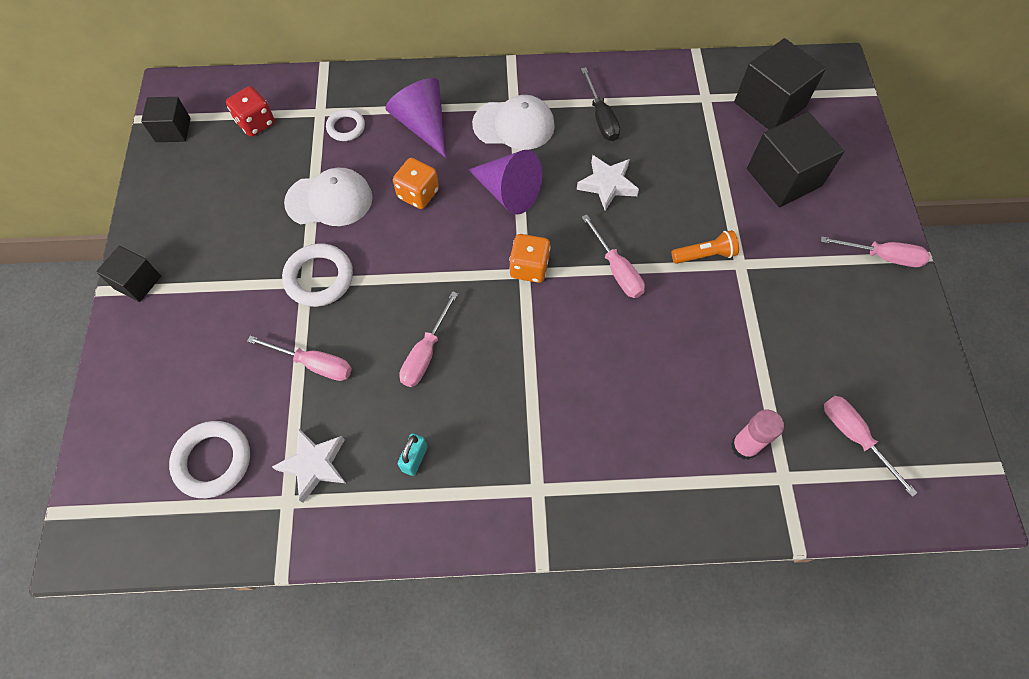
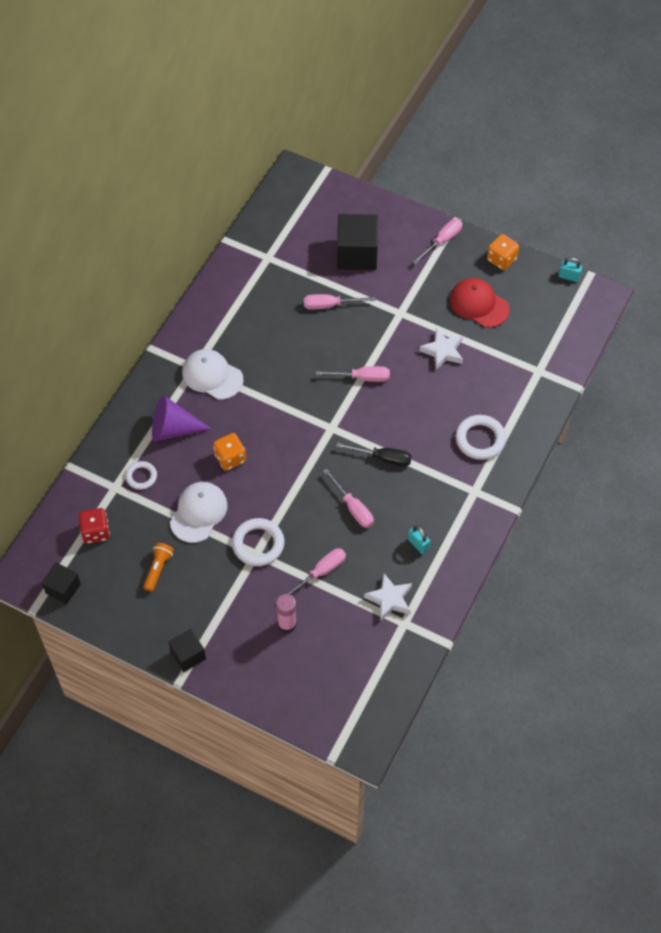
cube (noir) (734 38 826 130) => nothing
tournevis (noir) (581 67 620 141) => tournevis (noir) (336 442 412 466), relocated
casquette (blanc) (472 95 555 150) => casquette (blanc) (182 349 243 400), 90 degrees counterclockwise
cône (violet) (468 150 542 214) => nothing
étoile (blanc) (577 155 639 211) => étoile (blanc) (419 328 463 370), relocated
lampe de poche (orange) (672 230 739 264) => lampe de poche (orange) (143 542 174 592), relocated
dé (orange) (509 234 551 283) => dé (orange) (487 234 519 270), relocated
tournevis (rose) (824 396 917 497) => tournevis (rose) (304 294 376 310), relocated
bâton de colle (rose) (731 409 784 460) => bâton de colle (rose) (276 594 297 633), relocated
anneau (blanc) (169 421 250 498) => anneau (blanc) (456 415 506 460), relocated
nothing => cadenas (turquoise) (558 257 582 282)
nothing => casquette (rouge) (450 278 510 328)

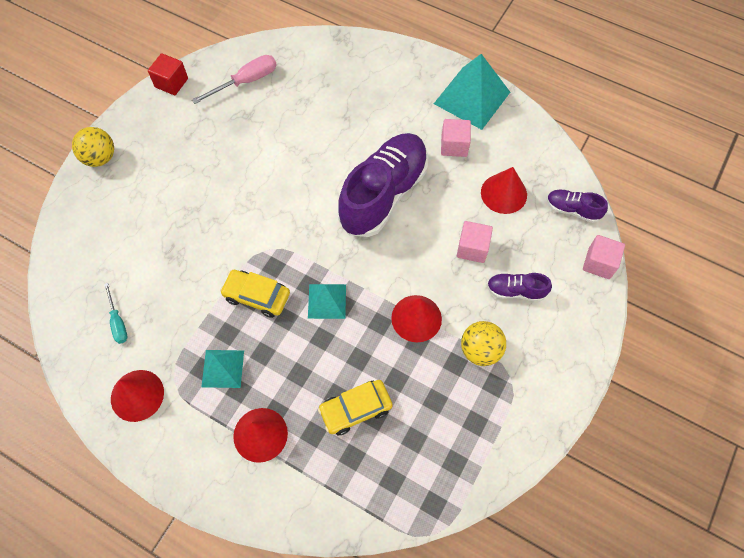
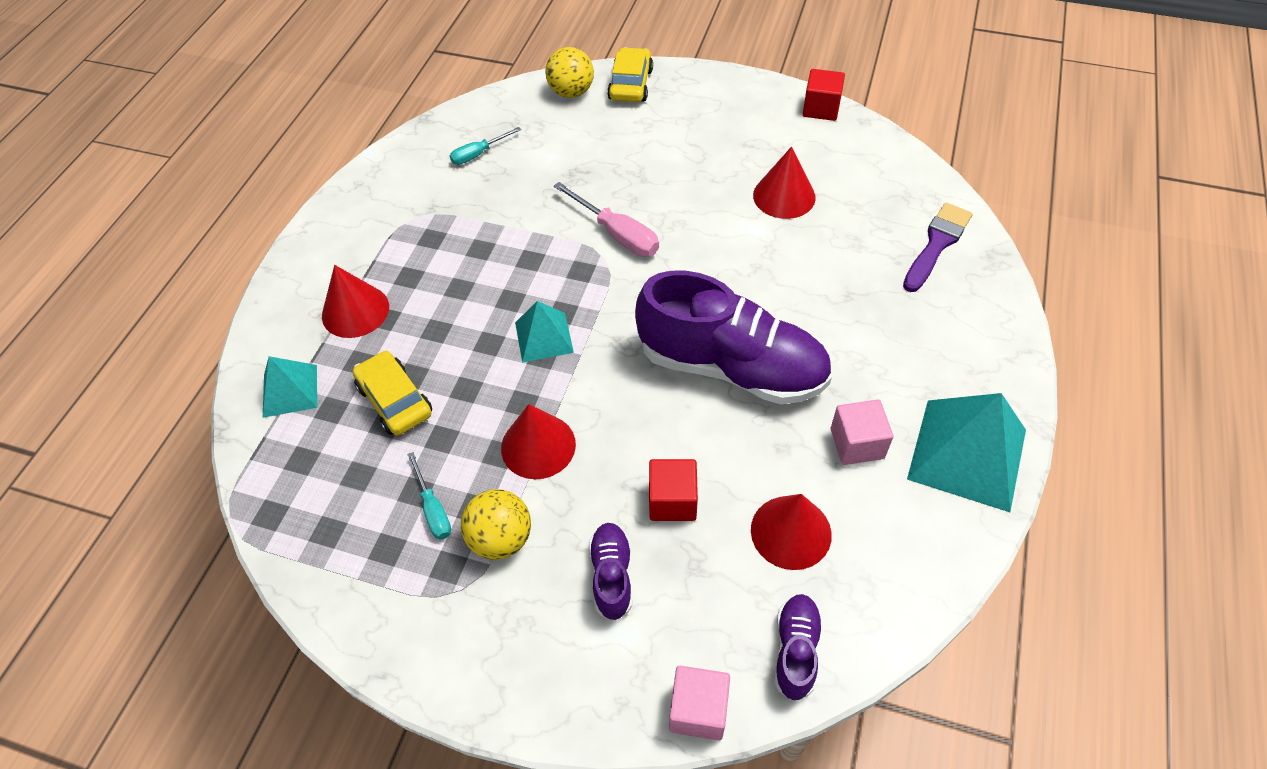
tournevis (rose) (192 55 277 104) => tournevis (rose) (553 182 659 257), relocated
balle (jaune) (72 127 114 167) => balle (jaune) (545 47 594 98), relocated
cube (rose) (457 221 493 263) => cube (rouge) (649 459 698 521)
voiture (jaune) (220 270 290 318) => voiture (jaune) (607 47 653 102), relocated
pyramide (turquoise) (201 350 244 388) => pyramide (turquoise) (263 356 317 418), relocated
cône (rouge) (111 370 164 422) => cône (rouge) (753 146 816 219), relocated
nothing => pinceau (violet) (903 203 973 292)
nothing => tournevis (turquoise) (407 452 451 540)

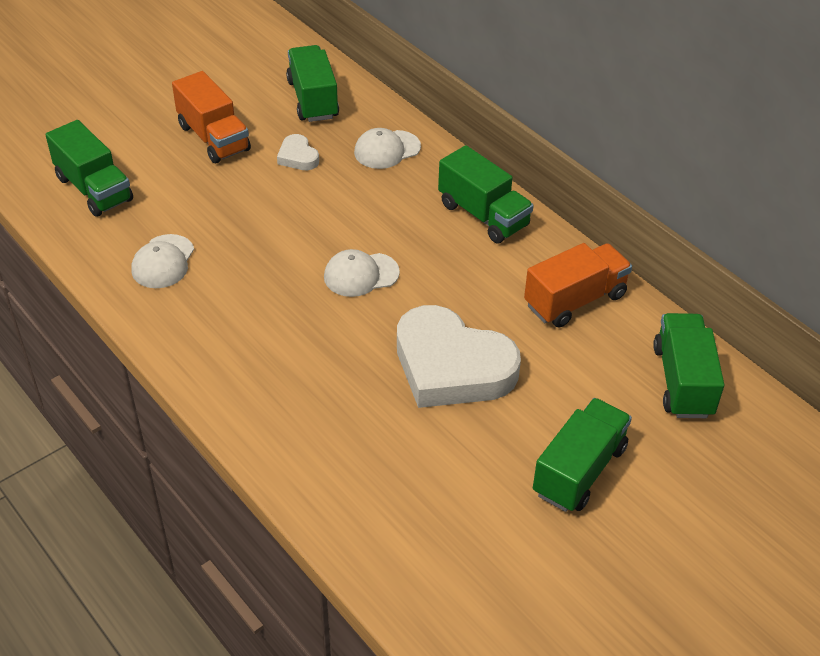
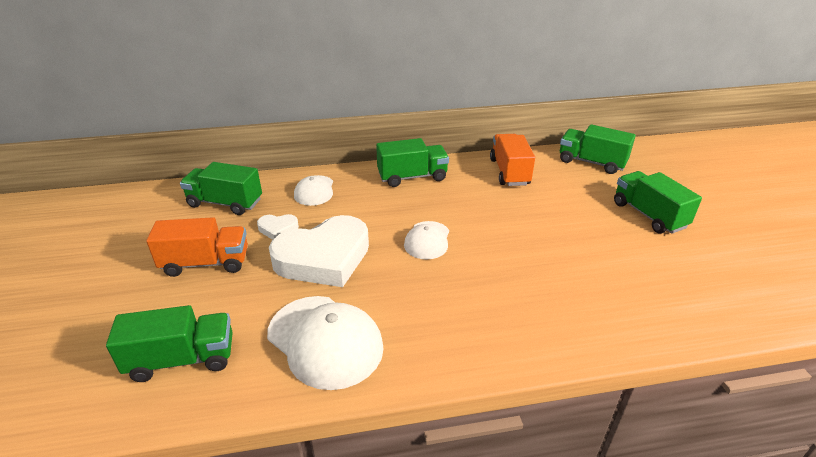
casquette (blanc) (131 234 194 288) => casquette (blanc) (267 296 384 390), x1.73
cœur (blanc) (397 305 521 408) => cœur (blanc) (269 215 369 287), relocated

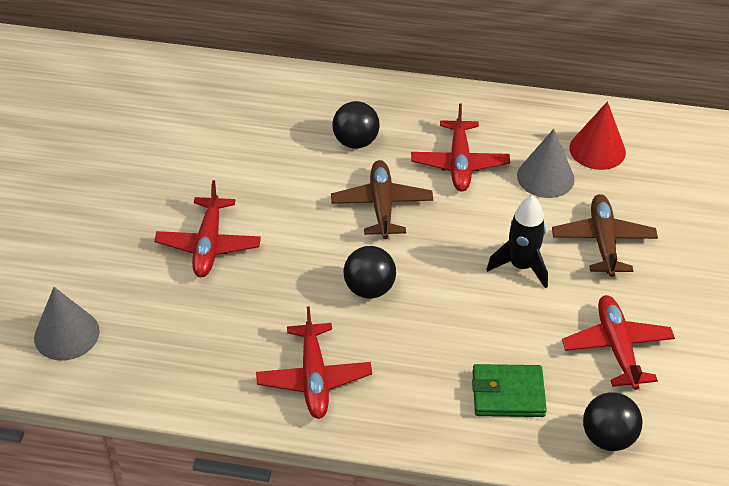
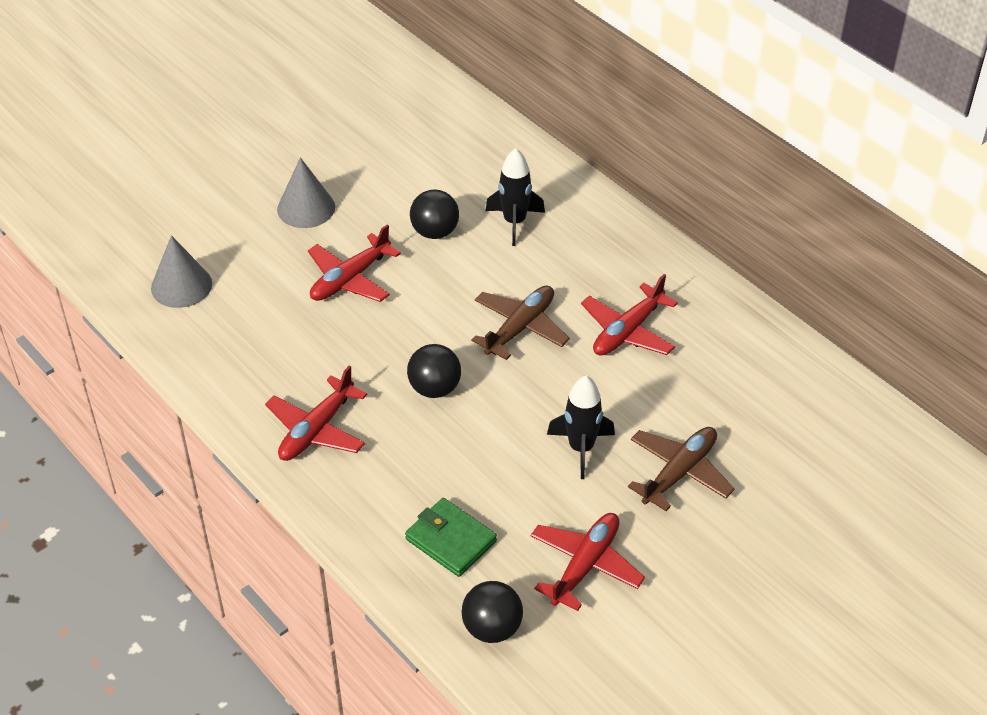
balle (noir) (332 101 380 149) => balle (noir) (410 190 459 239), relocated
cône (rouge) (569 101 626 170) => nothing
cône (gris) (517 129 575 198) => cône (gris) (277 157 335 228), relocated
nothing => fusée (noir) (485 148 545 246)

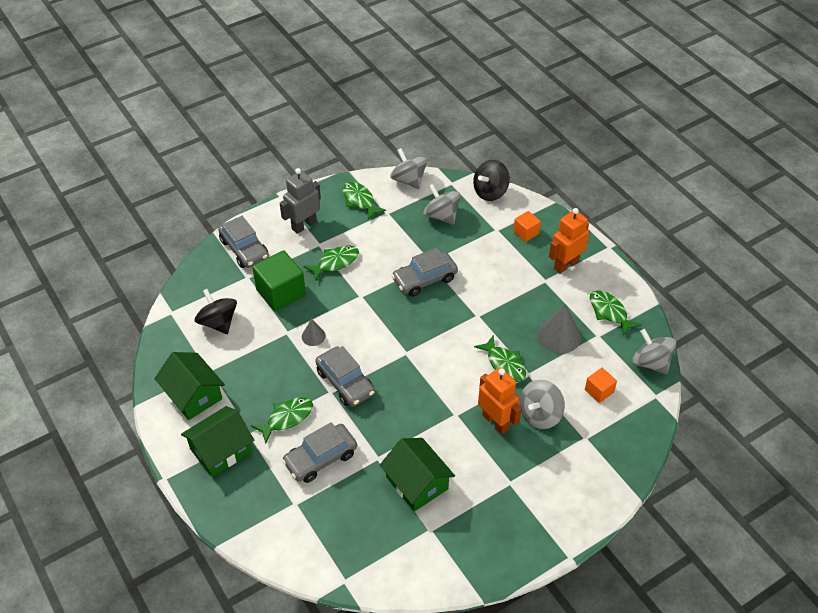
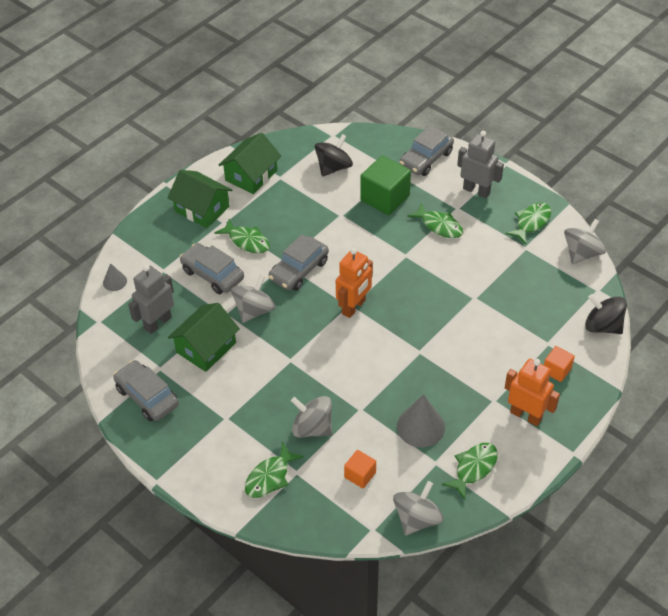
toupie (gris) (423 184 460 225) => toupie (gris) (231 275 275 323), relocated
voiture (gris) (391 248 458 297) => voiture (gris) (113 360 179 421), relocated
cône (gris) (302 319 326 346) => cône (gris) (103 263 127 291), relocated
poisson (vert) (474 335 526 382) => poisson (vert) (245 442 304 498), relocated
robot (orange) (478 367 522 434) => robot (orange) (336 248 373 318), relocated
nothing => robot (gris) (128 265 174 334)

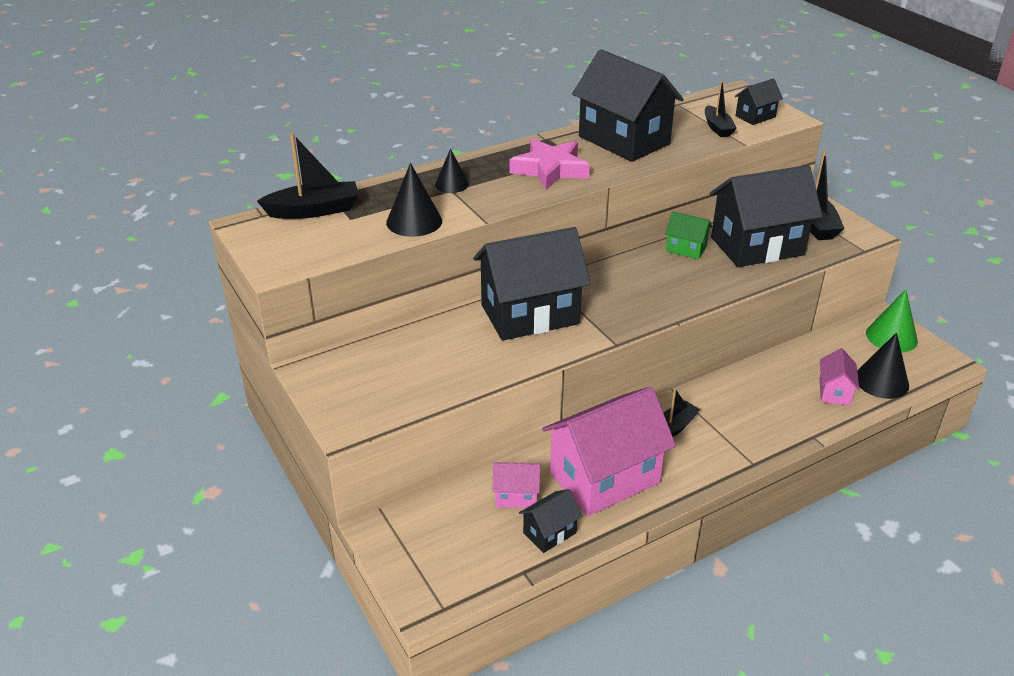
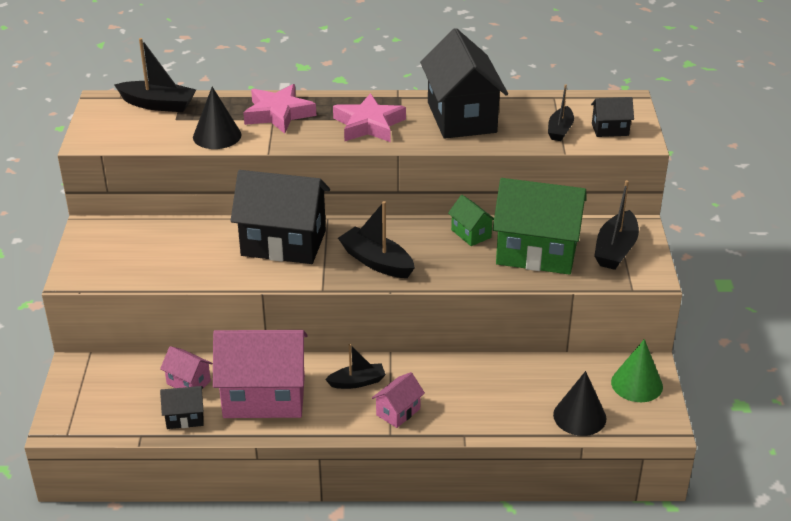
cône (noir) (435 148 469 193) => étoile (rose) (243 84 316 134)
maison (noir) (710 165 823 267) => maison (vert) (493 178 587 275)
maison (rose) (819 348 860 406) => maison (rose) (372 372 425 428), relocated
nothing => bateau (noir) (338 201 415 278)

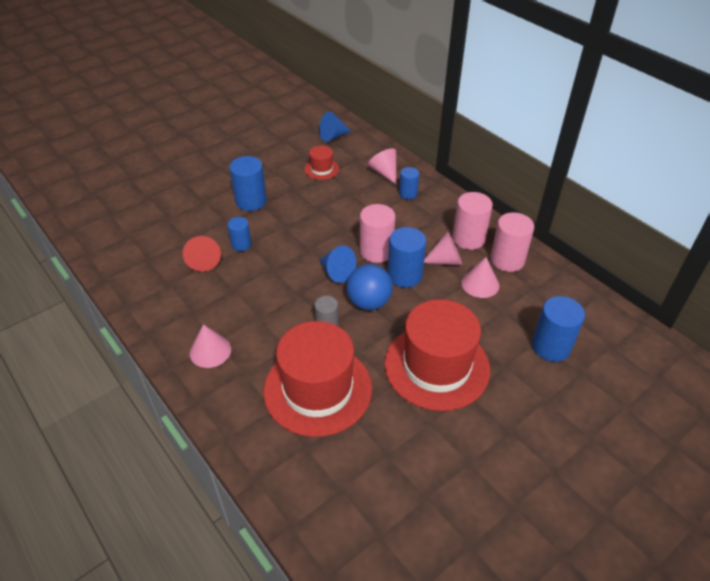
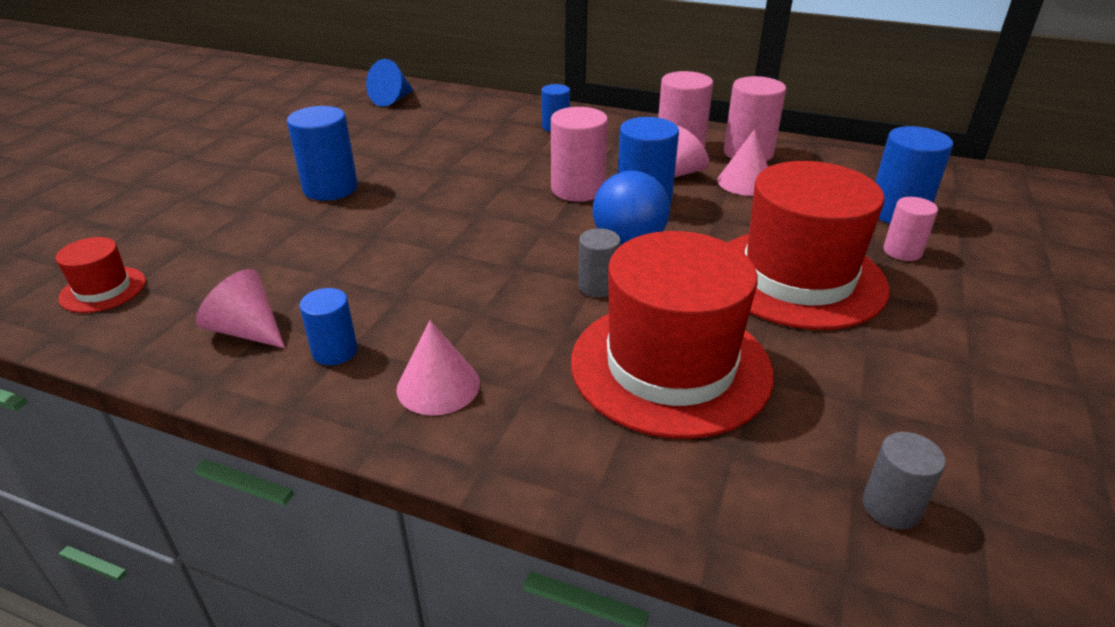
chapeau (rouge) (304 145 339 180) => chapeau (rouge) (55 237 146 313), relocated
cône (rose) (368 148 396 184) => cône (rose) (196 269 285 348), relocated
cylindre (bleu) (227 217 252 251) => cylindre (bleu) (299 288 358 365), relocated
cône (rouge) (183 236 221 272) => nothing
cône (bleu) (319 245 356 283) => nothing
nothing => cylindre (rose) (883 197 938 261)
nothing => cylindre (gris) (863 432 946 529)

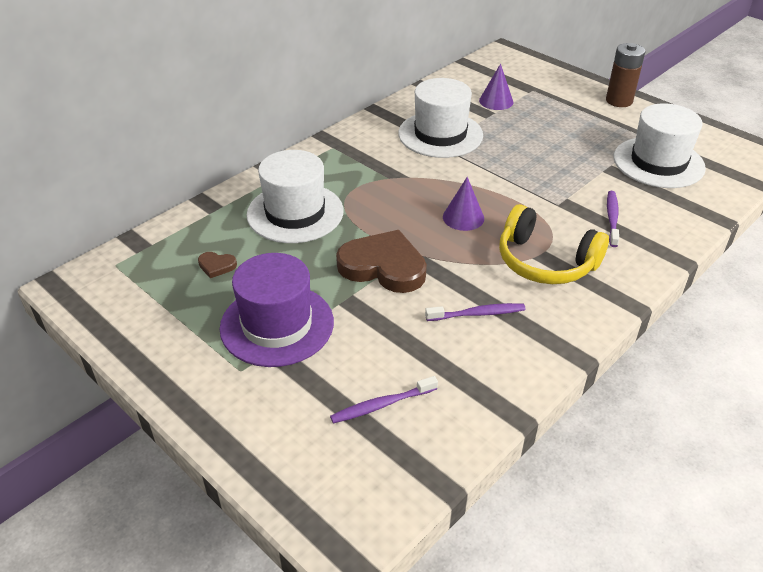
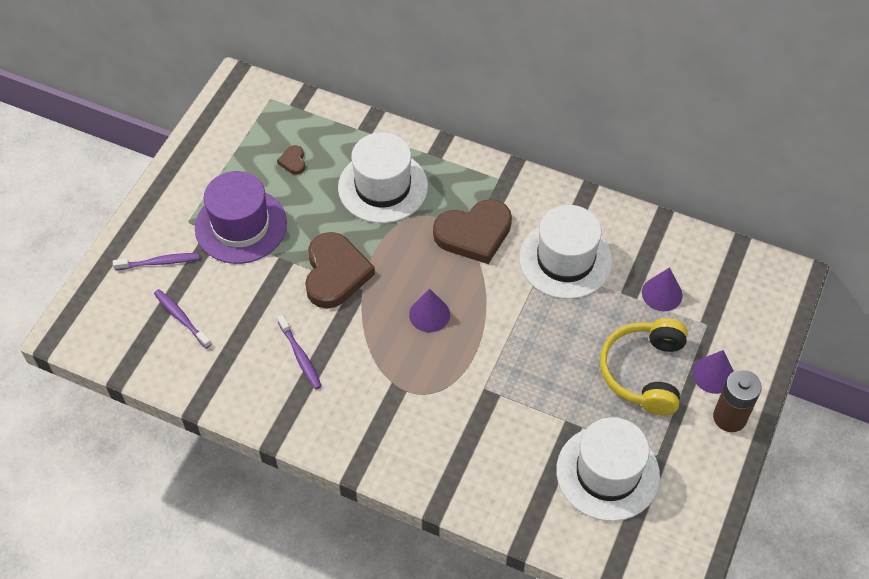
brosse à dents (violet) (607 191 619 247) => brosse à dents (violet) (113 253 199 270), relocated
casque audio (jaune) (499 204 609 284) => casque audio (jaune) (600 318 688 415), relocated
nothing => cœur (marron) (433 199 512 264)
nothing => cône (violet) (692 350 734 394)

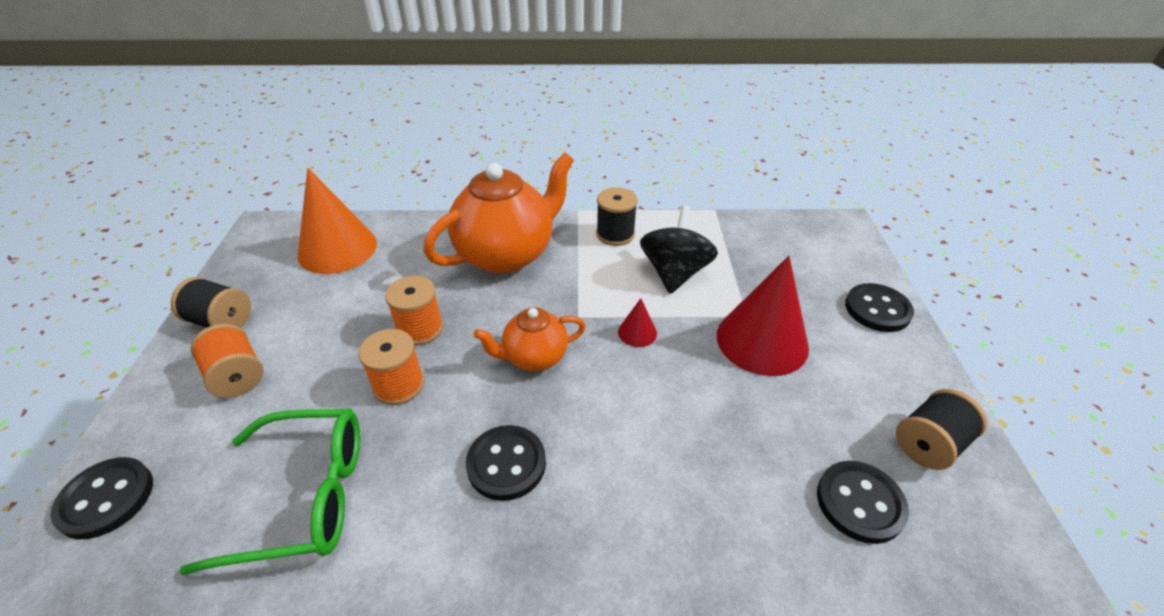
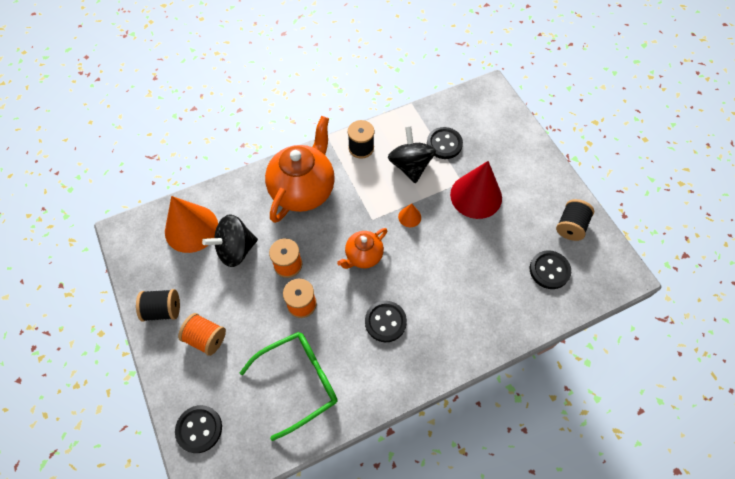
bouton (noir) (845 283 914 332) => bouton (noir) (427 127 463 159), relocated
cône (rouge) (618 298 657 347) => cône (orange) (398 203 421 227)
nothing => toupie (noir) (202 214 258 267)

